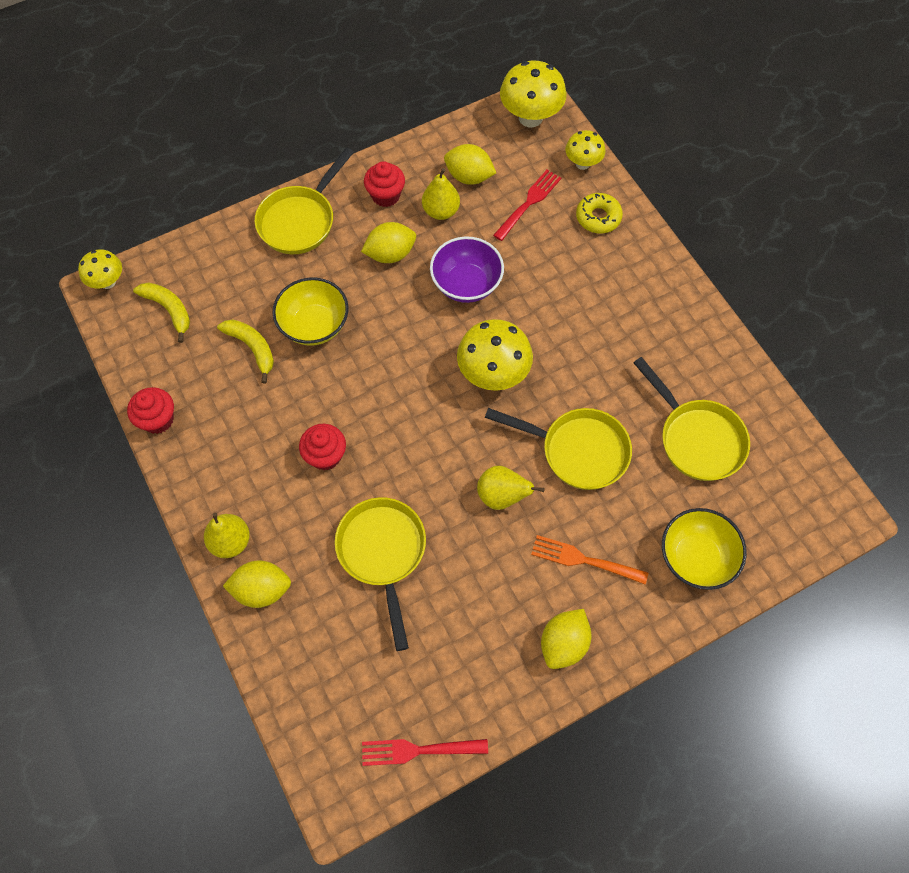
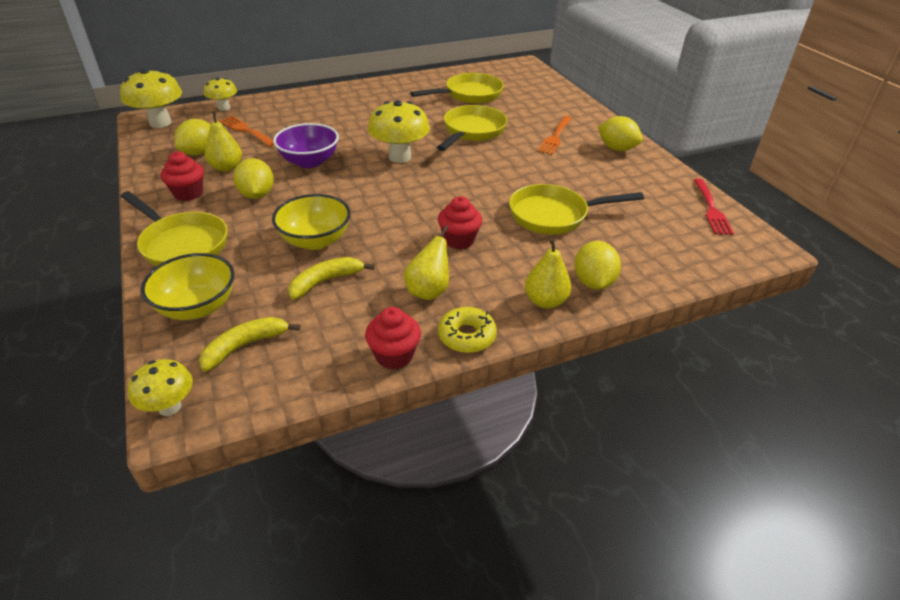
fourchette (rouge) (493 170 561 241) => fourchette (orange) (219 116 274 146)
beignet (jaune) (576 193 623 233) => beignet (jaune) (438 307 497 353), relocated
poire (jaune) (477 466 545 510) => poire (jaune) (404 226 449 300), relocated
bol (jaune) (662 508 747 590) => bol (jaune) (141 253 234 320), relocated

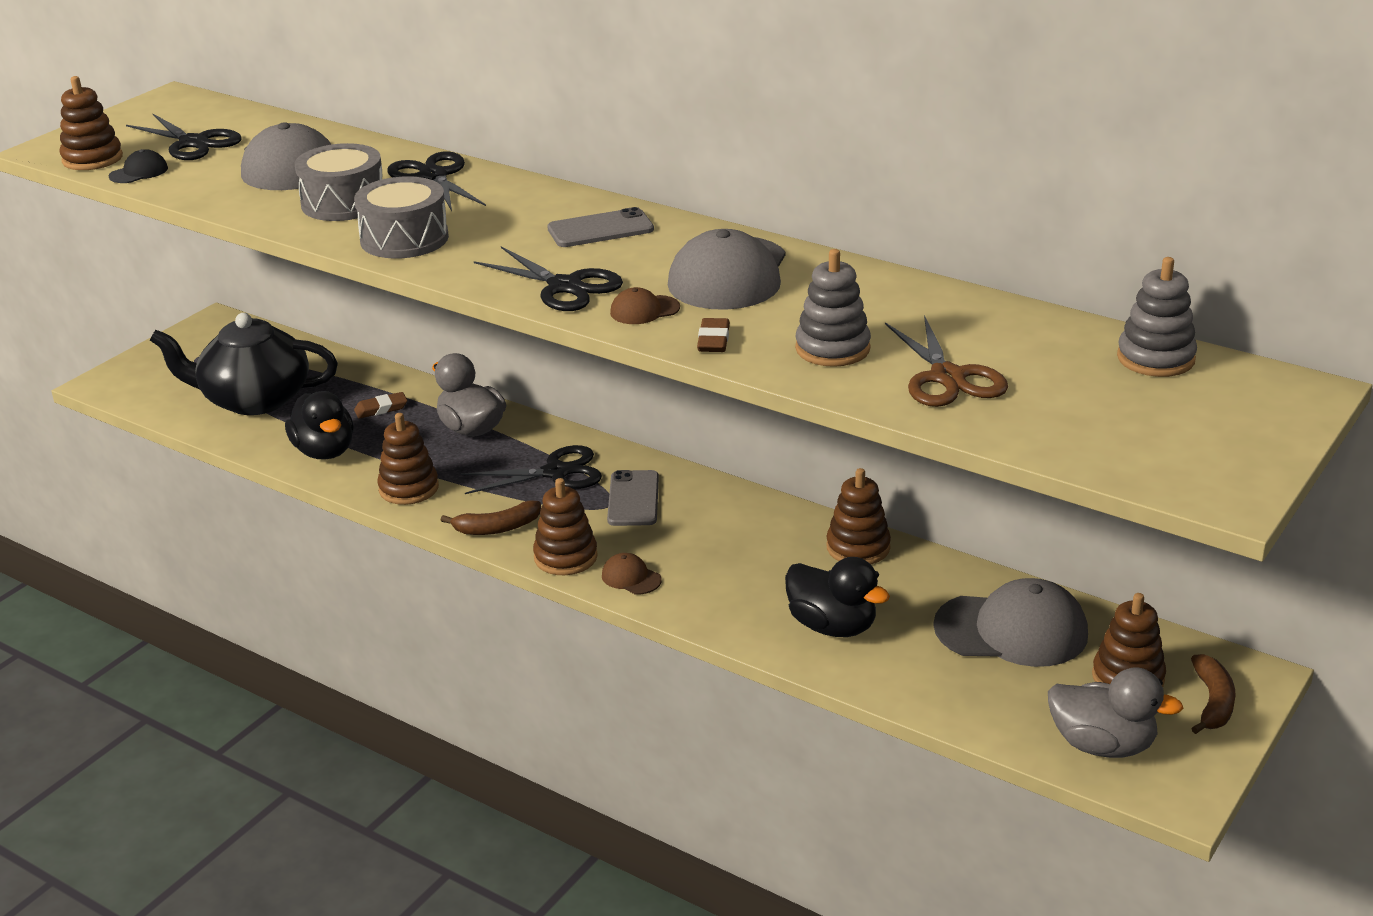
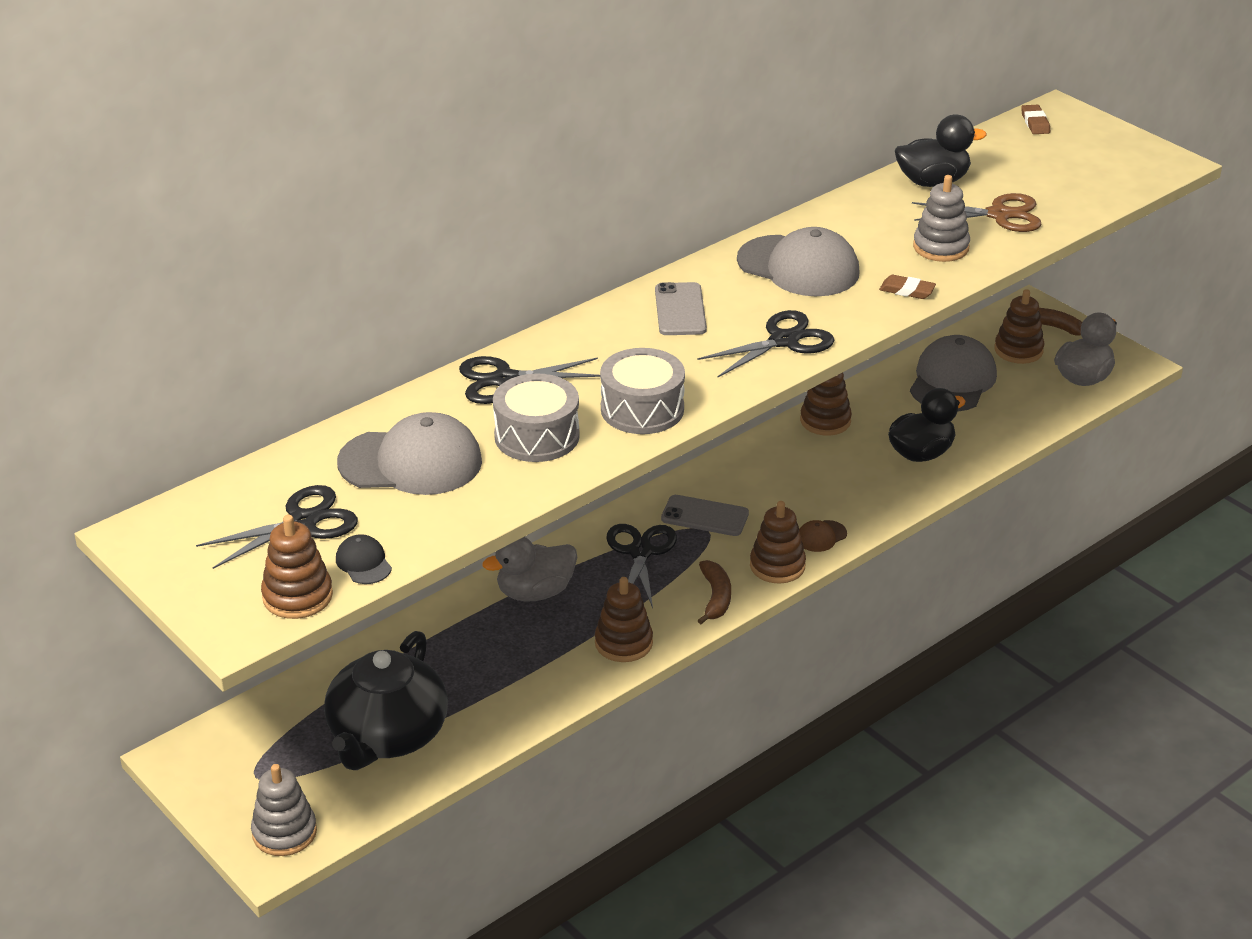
jouet à empiler (gris) (1117 257 1197 377) => jouet à empiler (gris) (251 764 317 856), relocated
casquette (marron) (610 287 680 324) => nothing
canard (noir) (285 391 354 460) => canard (noir) (895 115 987 187), relocated
gomme (marron) (354 392 407 419) => gomme (marron) (1021 105 1050 134), relocated

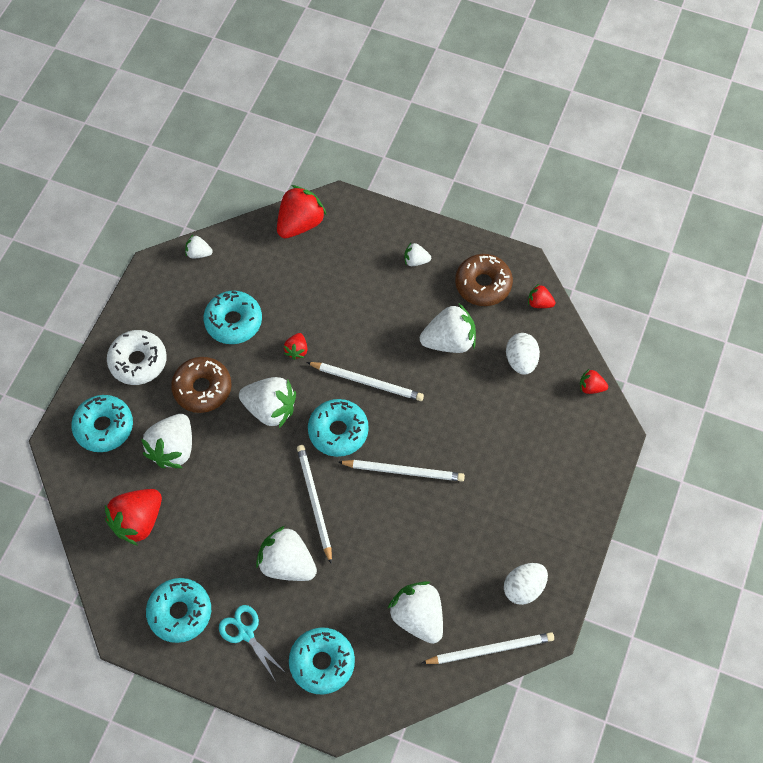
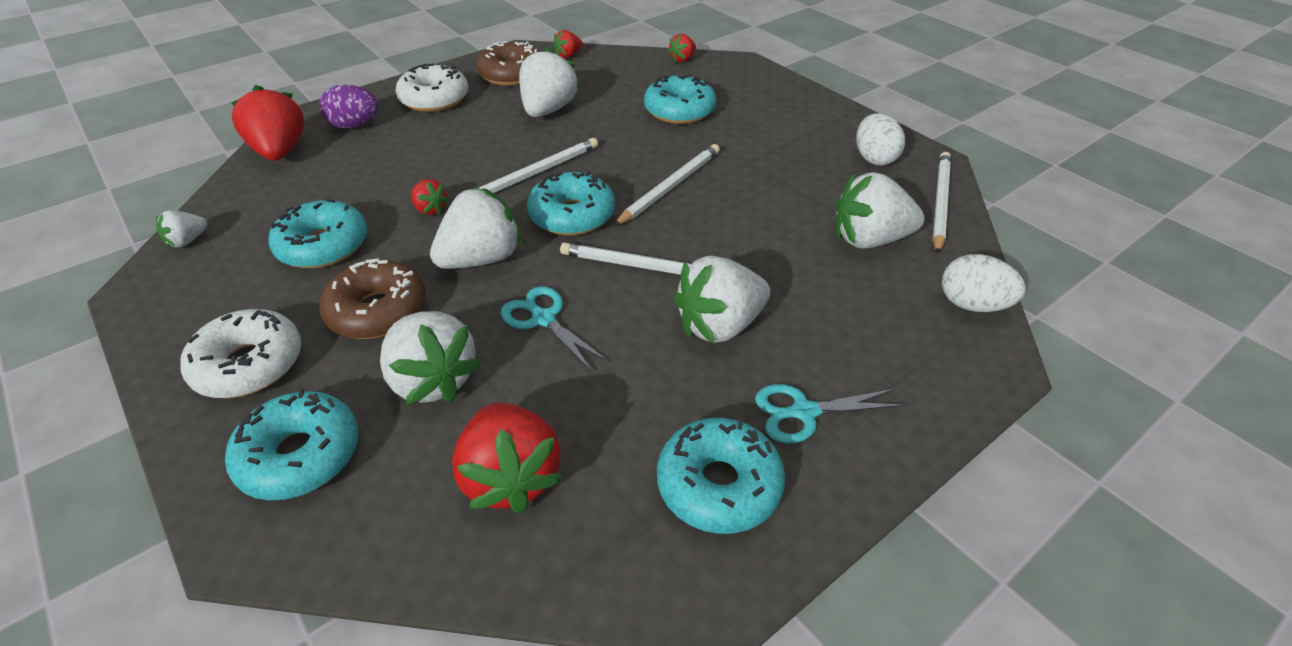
fraise (blanc) (404 243 431 266) => beignet (blanc) (395 63 468 112)
œuf (blanc) (506 333 540 375) => œuf (blanc) (942 254 1026 312), relocated
beignet (turquoise) (289 627 355 695) => beignet (turquoise) (644 74 716 124), relocated
nothing => œuf (violet) (320 85 378 129)
nothing => ciseaux (turquoise) (501 286 609 371)

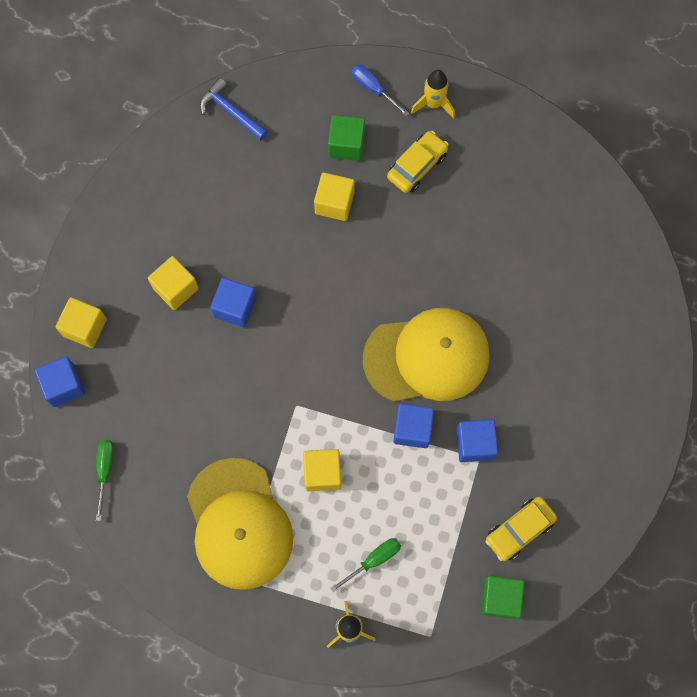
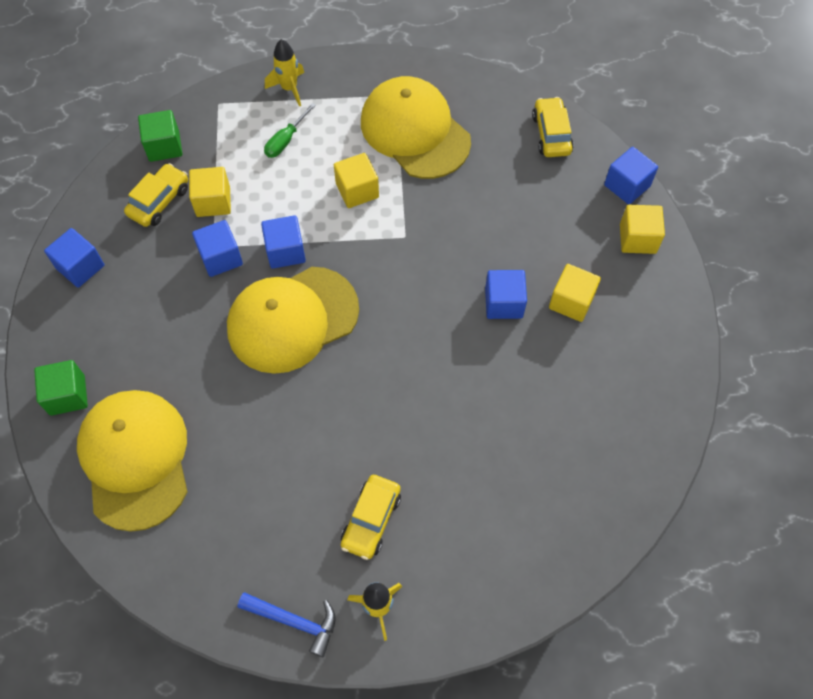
tournevis (bleu) (352 64 409 116) => nothing
marteau (bleu) (200 78 268 140) => marteau (bleu) (238 592 335 657), relocated
cube (vert) (328 115 365 161) => cube (vert) (34 360 88 416), relocated
cube (jaune) (314 172 355 221) => cube (jaune) (189 167 231 217), relocated
tournevis (vert) (96 440 114 521) => voiture (jaune) (532 97 574 157)
nothing => cube (bleu) (44 228 104 288)
nothing => casquette (jaune) (77 390 187 532)

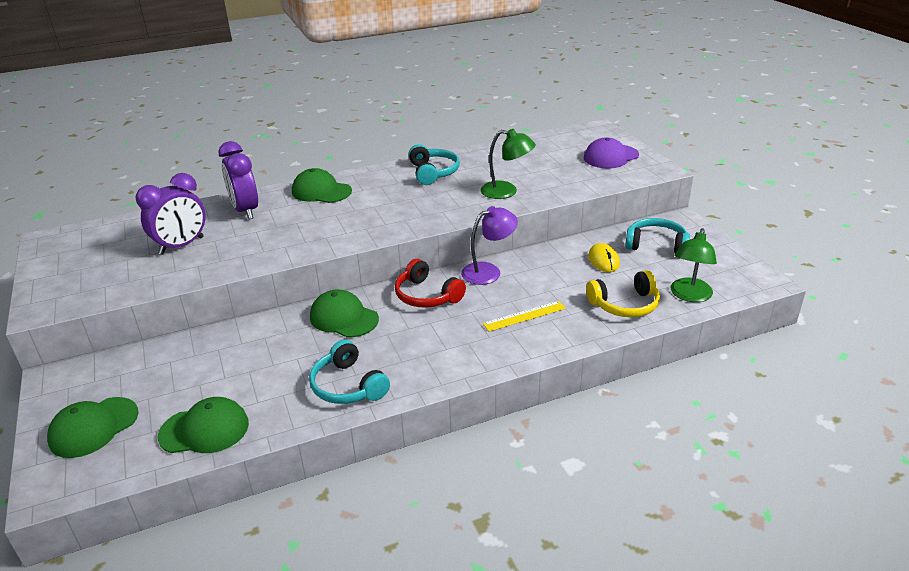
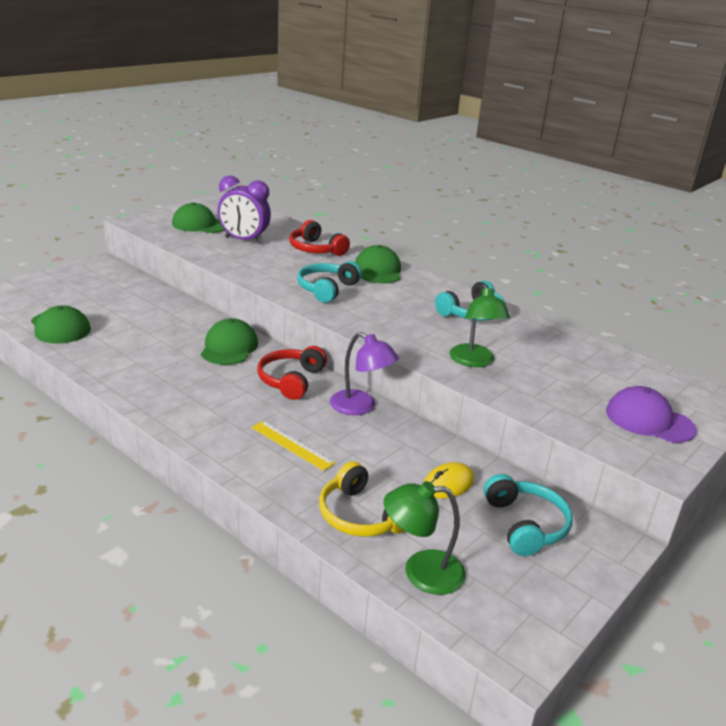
réveil (violet) (218 141 258 219) => casque audio (rouge) (290 220 350 256)
casque audio (turquoise) (309 340 390 404) => casque audio (turquoise) (297 261 362 303), relocated
casquette (vert) (47 397 139 458) => casquette (vert) (172 202 225 233), relocated

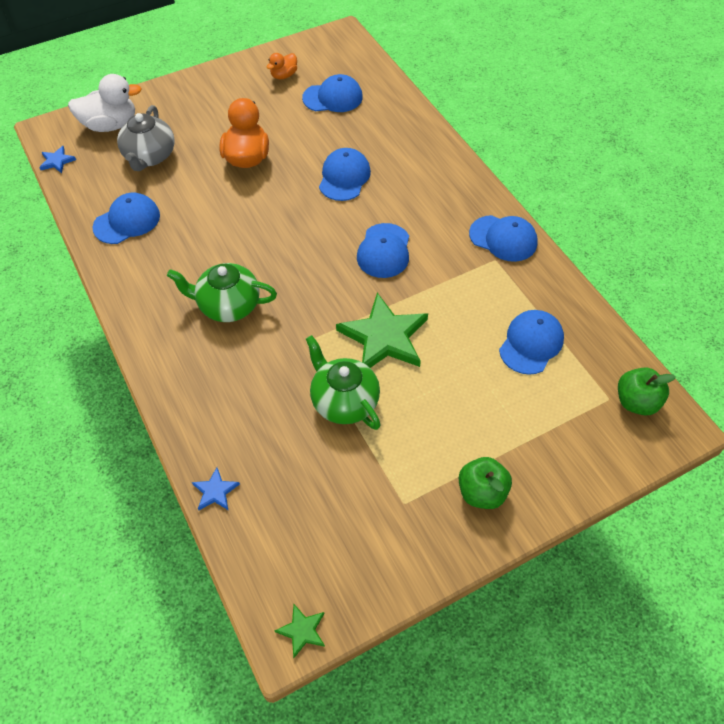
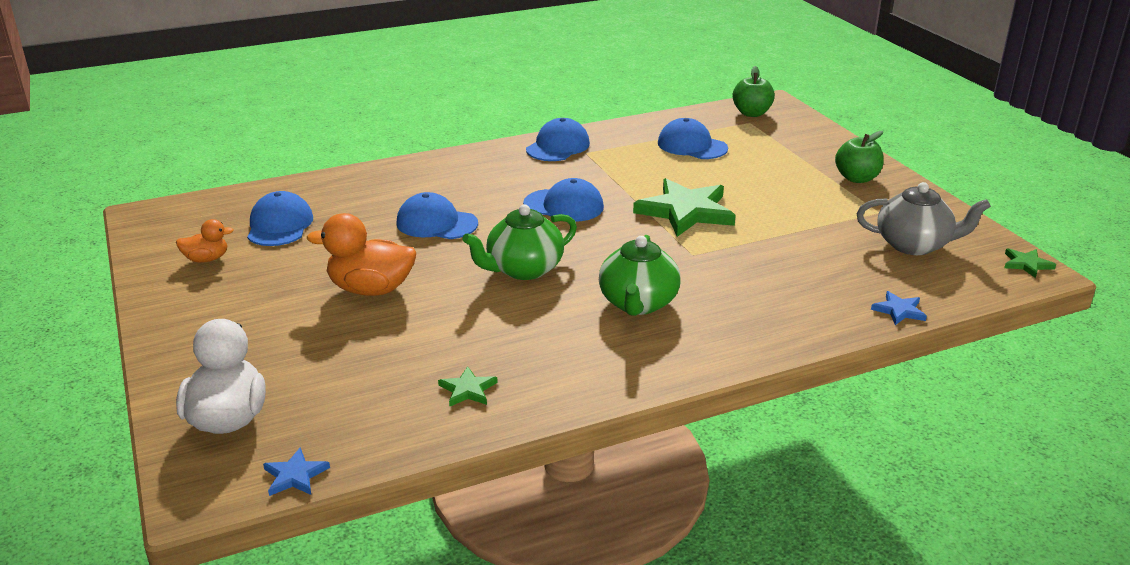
canard (orange) (267 53 297 79) => canard (orange) (176 219 234 263), 60 degrees counterclockwise
théière (gris) (117 105 175 171) => théière (gris) (857 182 991 255), relocated
casquette (bleu) (93 193 160 244) => étoile (vert) (438 366 498 407)
théière (vert) (306 335 380 430) => théière (vert) (462 205 577 280), relocated

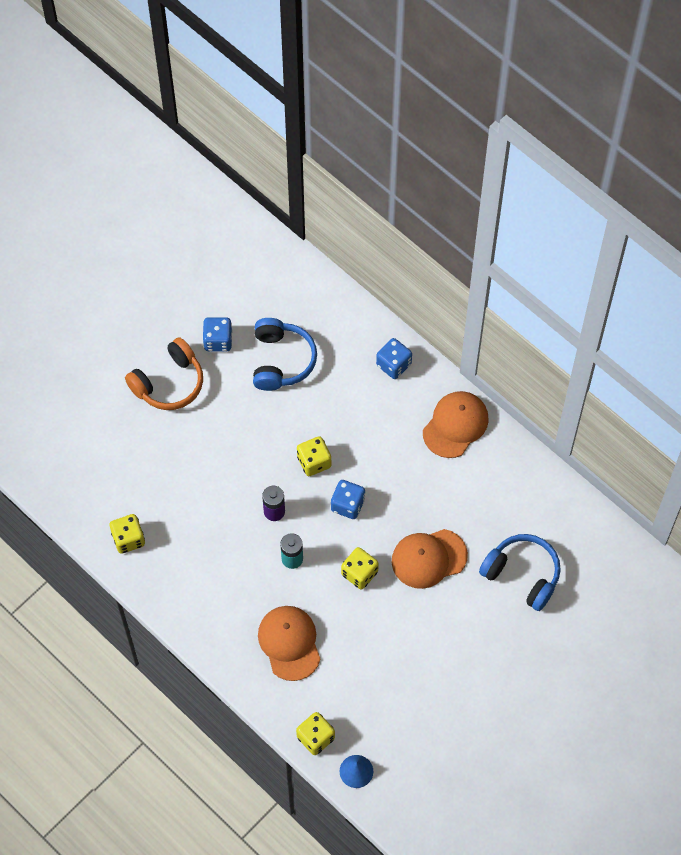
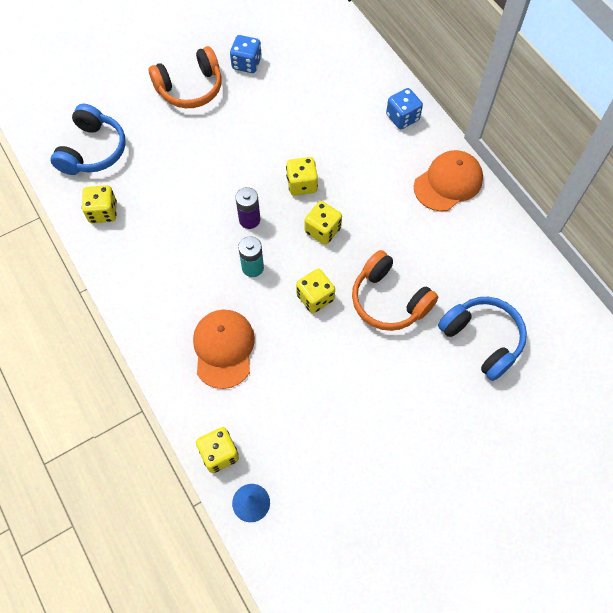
casque audio (bleu) (253 318 317 391) => casque audio (bleu) (51 104 126 175), relocated
dé (bleu) (331 480 365 519) => dé (jaune) (305 201 342 245)
casquette (orange) (392 529 468 589) => casque audio (orange) (352 250 438 331)

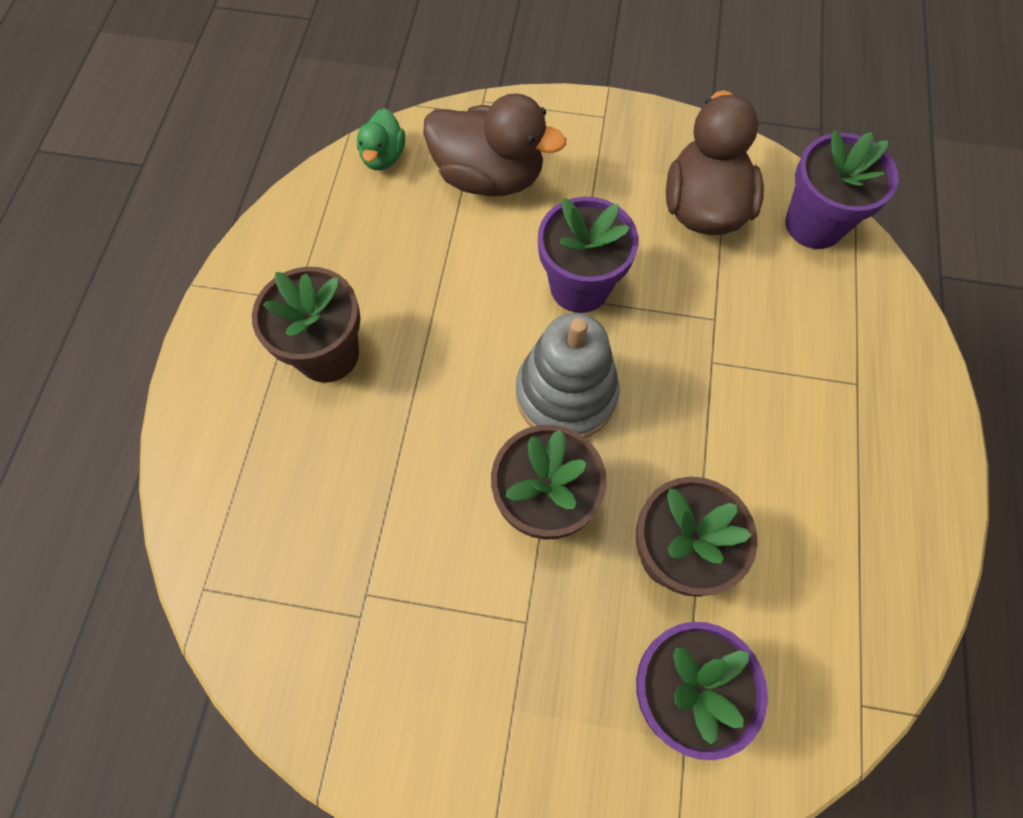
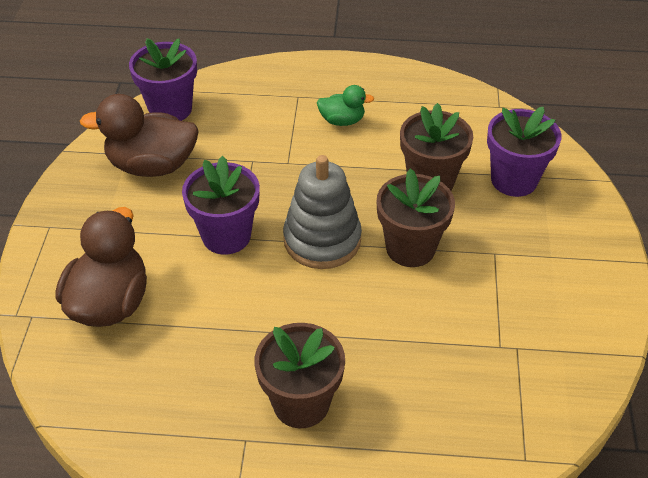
canard (vert) (357 108 405 170) => canard (vert) (317 85 374 126), relocated

